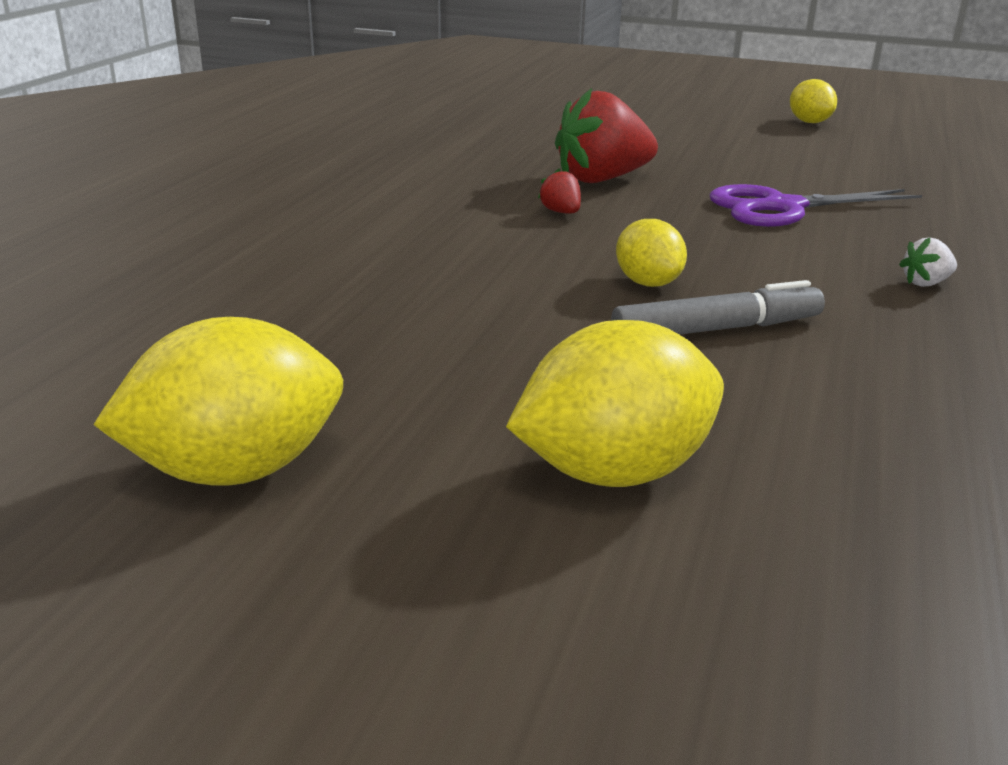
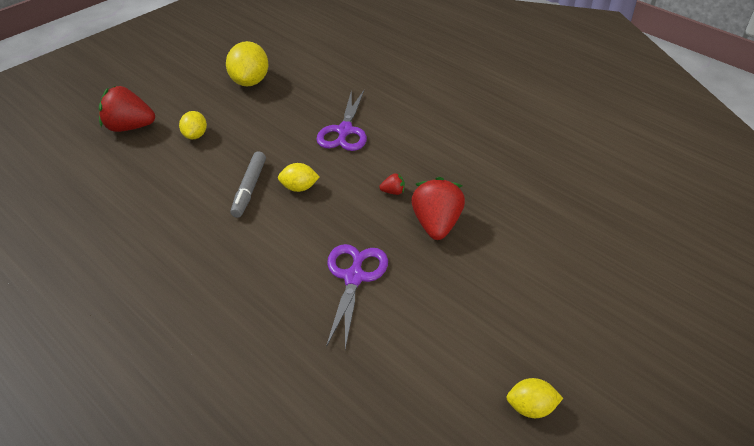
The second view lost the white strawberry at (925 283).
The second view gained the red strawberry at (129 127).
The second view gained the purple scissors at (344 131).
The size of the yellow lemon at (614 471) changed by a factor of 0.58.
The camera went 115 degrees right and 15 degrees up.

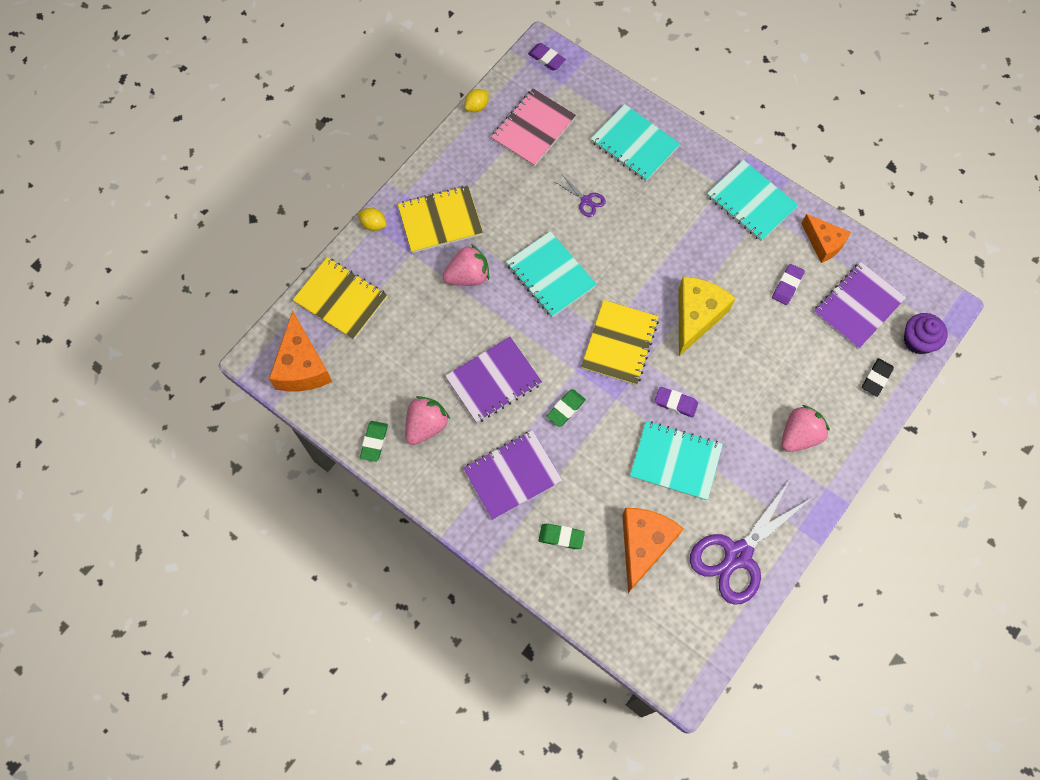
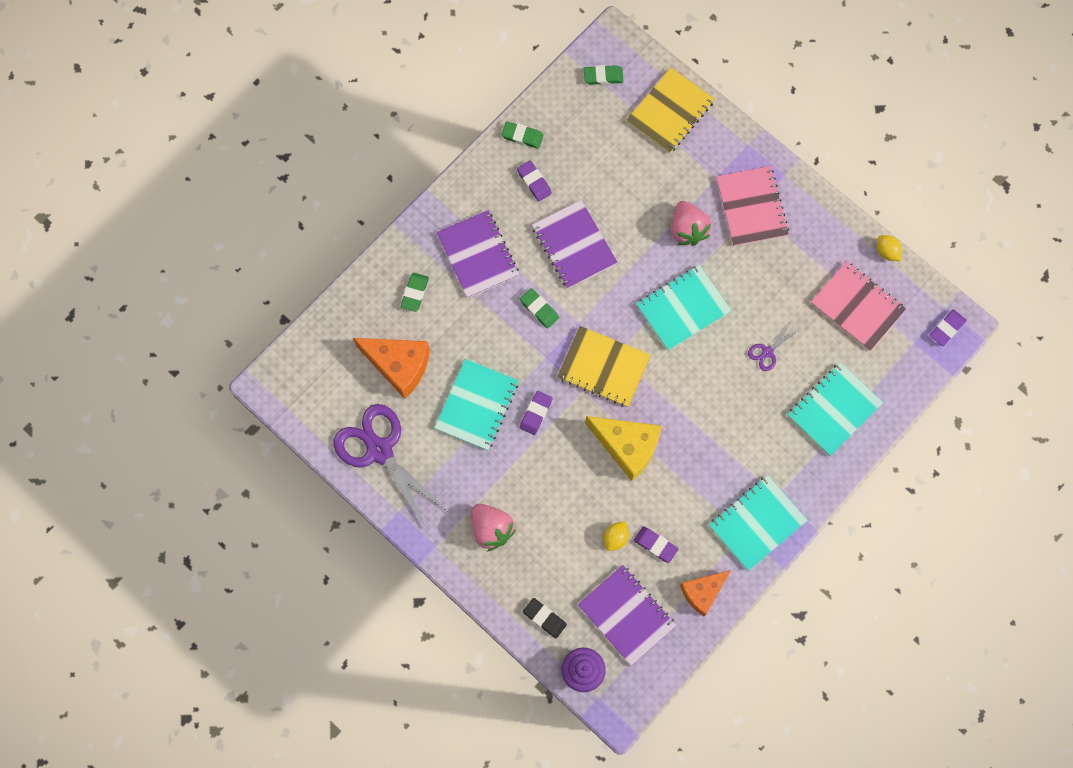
The yellow lemon ended up elsewhere, having gone from (373 224) to (615 538).
Where the orange cheese stood at (302 366), the green eraser came to stand at (603 76).
Where the pink strawberry stood at (426 425), the purple eraser came to stand at (534 182).
What was the yellow notebook at (440 220) turned into the pink notebook at (751 207).
The camera went 95 degrees right and 5 degrees up.

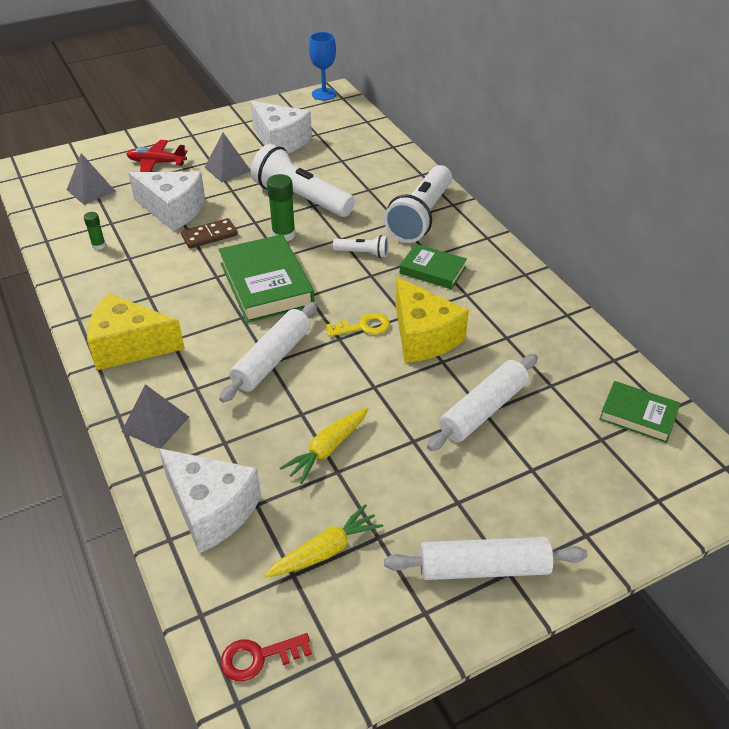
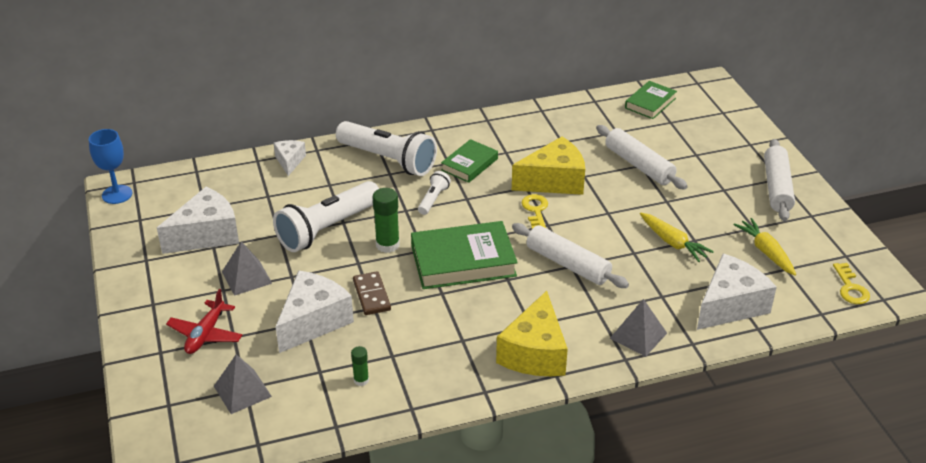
The second view gained the white cheese at (290 161).
What was the red key at (258 657) turned into the yellow key at (850 288).
The camera went 80 degrees left and 5 degrees down.

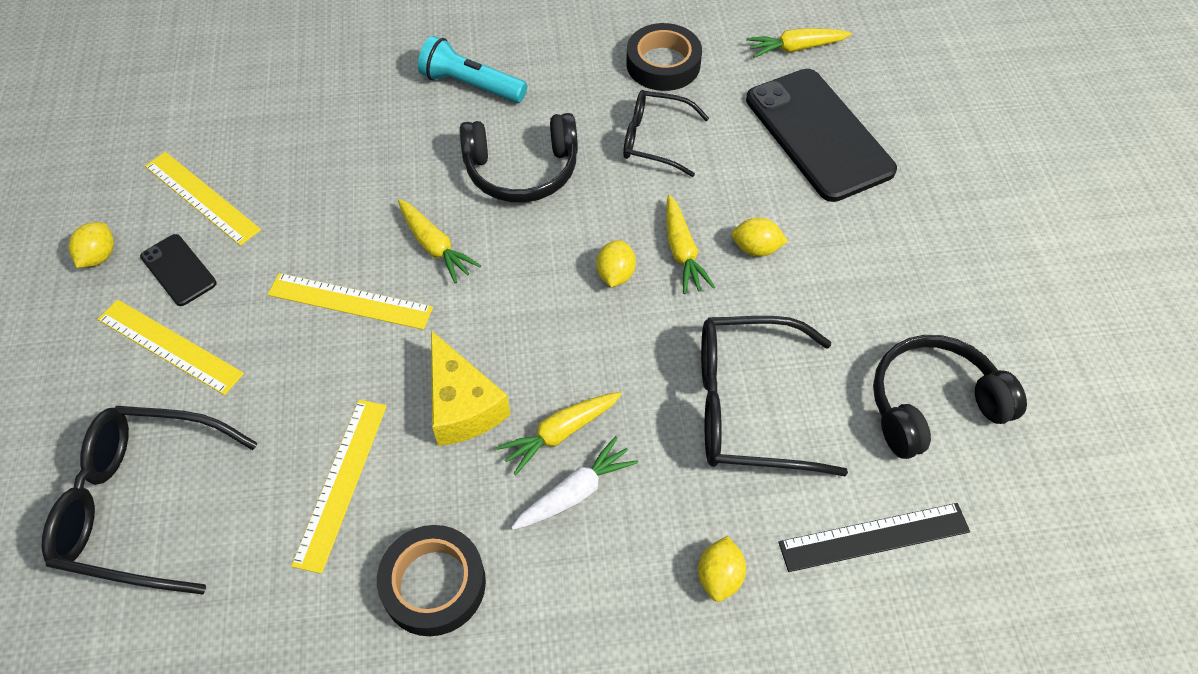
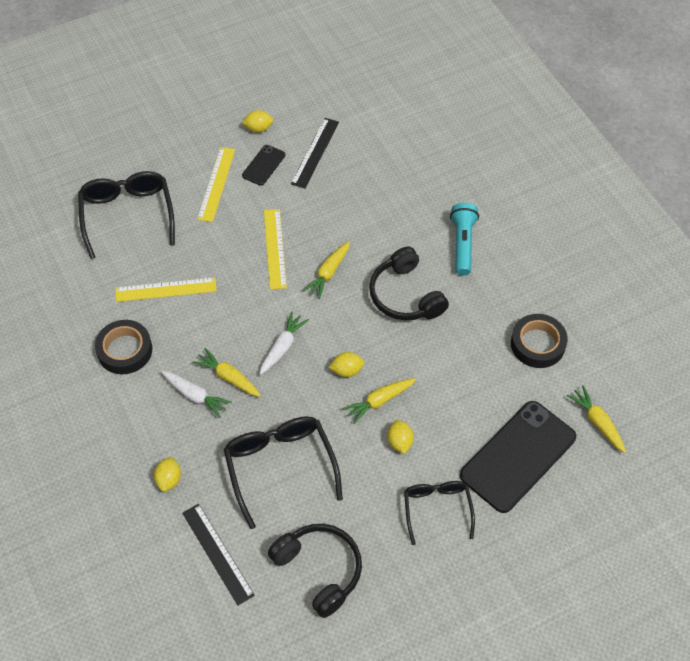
The second view lost the yellow cheese at (462 405).
The second view gained the white carrot at (282 347).
The black glasses ended up elsewhere, having gone from (655 140) to (437 509).
What was the yellow ruler at (202 197) turned into the black ruler at (315 152).
The yellow lemon at (719 576) ended up facing another way, 75 degrees counterclockwise from before.
The camera went 70 degrees right and 0 degrees up.

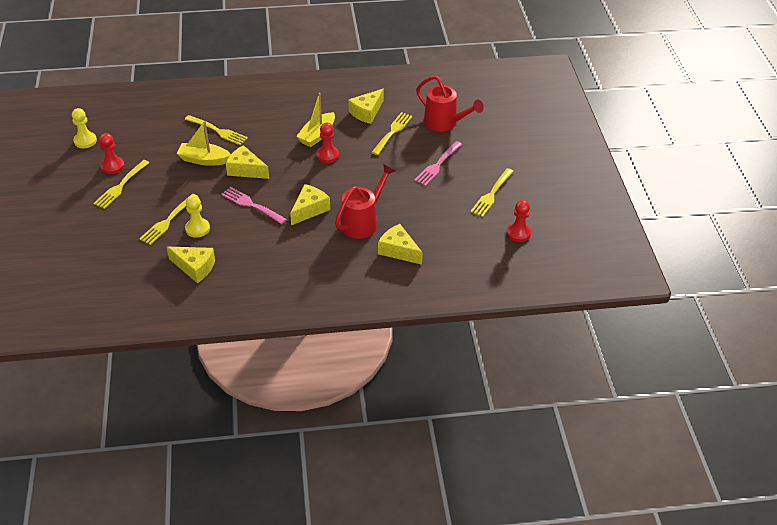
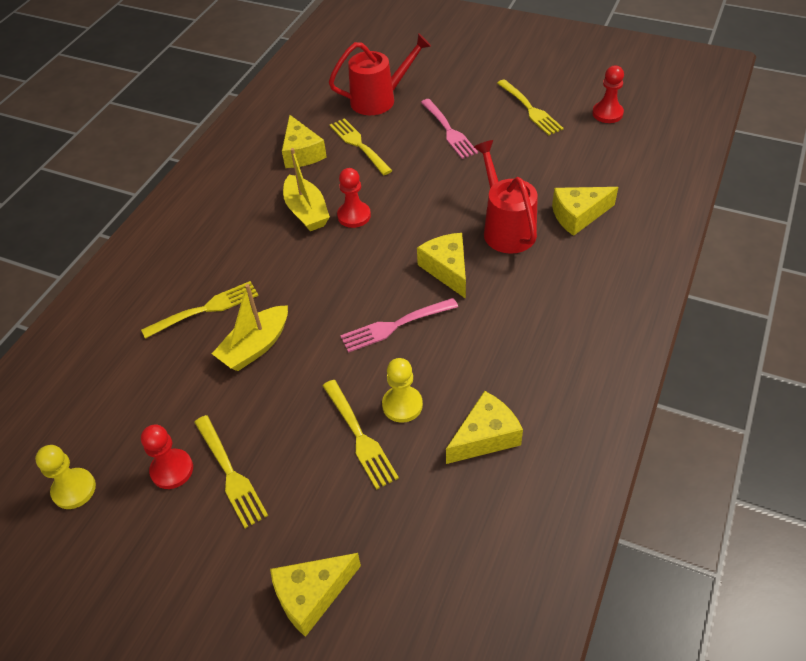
The yellow cheese ended up elsewhere, having gone from (246 170) to (312 595).
The camera went 55 degrees left and 5 degrees up.

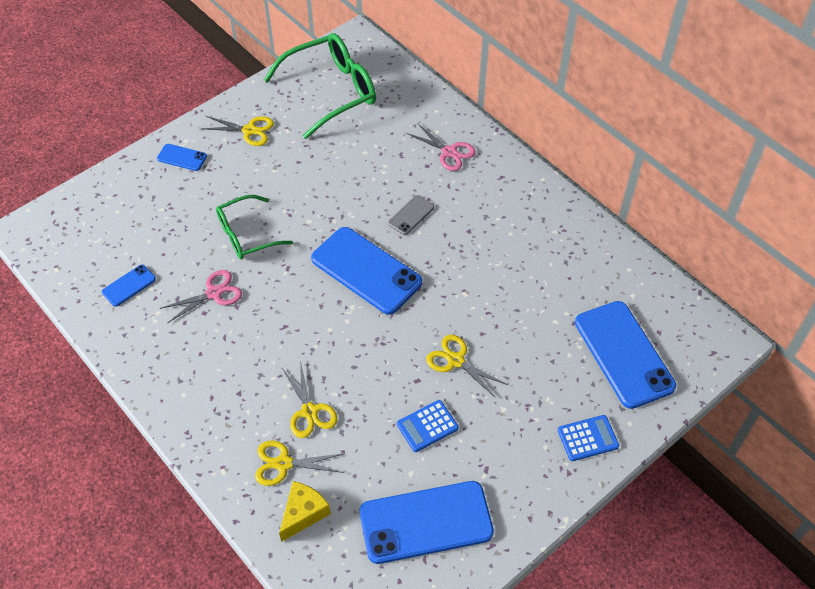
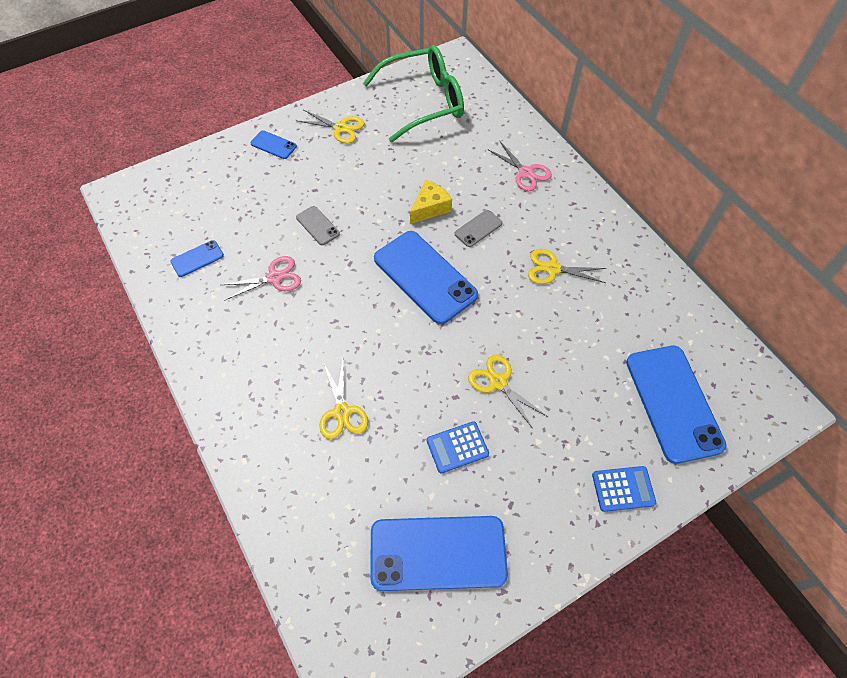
The yellow scissors ended up elsewhere, having gone from (283 463) to (552 269).
The yellow cheese ended up elsewhere, having gone from (303 513) to (430 208).
Where the green glasses stood at (247 235), the grey phone came to stand at (318 225).
The camera went 10 degrees right and 5 degrees up.

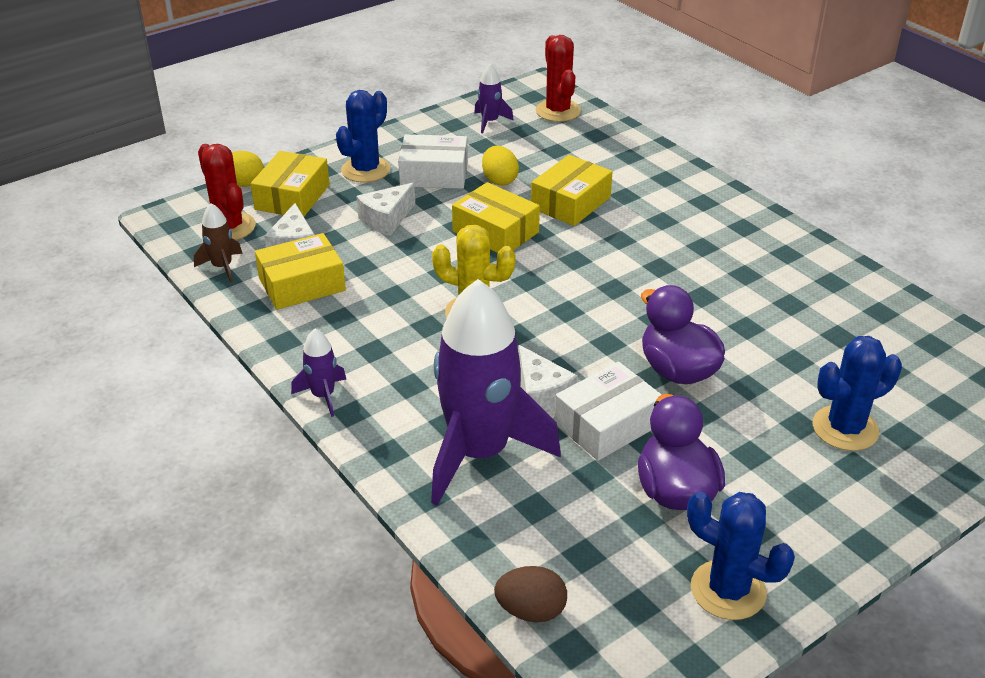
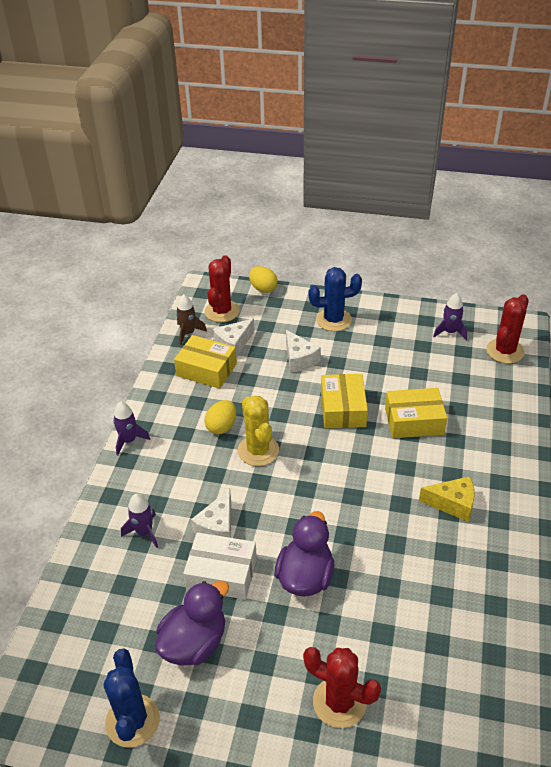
The second view lost the yellow box at (292 197).
The second view lost the white box at (434 174).
The second view lost the brown egg at (531 611).
The second view gained the yellow cheese at (452 504).
The yellow egg ended up elsewhere, having gone from (499 180) to (221 426).
What was the blue cactus at (845 428) turned into the red cactus at (339 702).
The white cheese at (386 219) ended up facing another way, 120 degrees counterclockwise from before.
The size of the purple rocket at (479 453) changed by a factor of 0.42.
The camera went 50 degrees right and 5 degrees up.

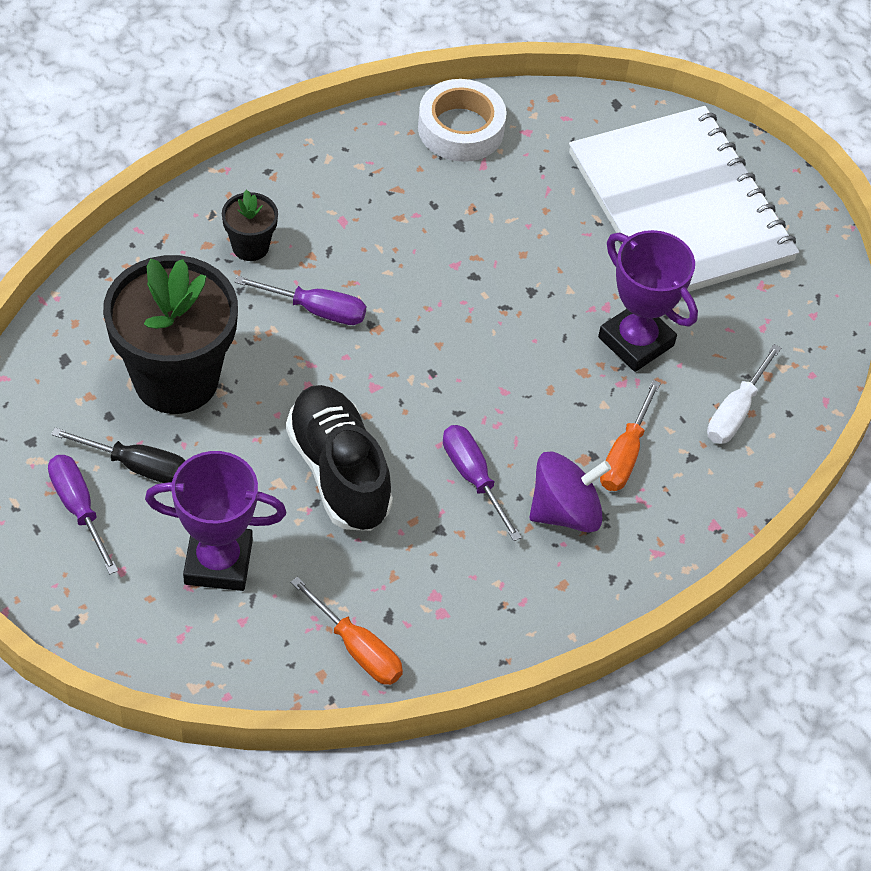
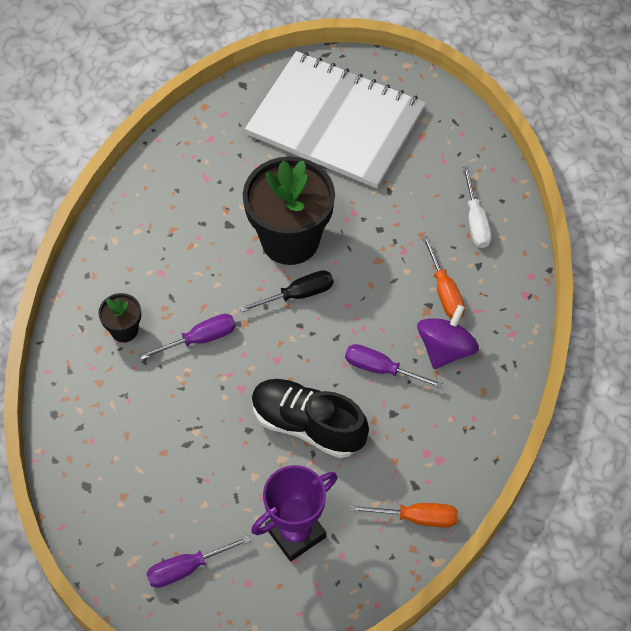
The second view lost the white tape at (460 129).
The second view lost the purple trophy at (636 341).
The black screwdriver ended up elsewhere, having gone from (137 466) to (298 294).
The black flower pot ended up elsewhere, having gone from (176 379) to (290 240).
The purple screwdriver at (79 509) ended up facing another way, 45 degrees counterclockwise from before.
The camera went 35 degrees left and 5 degrees up.

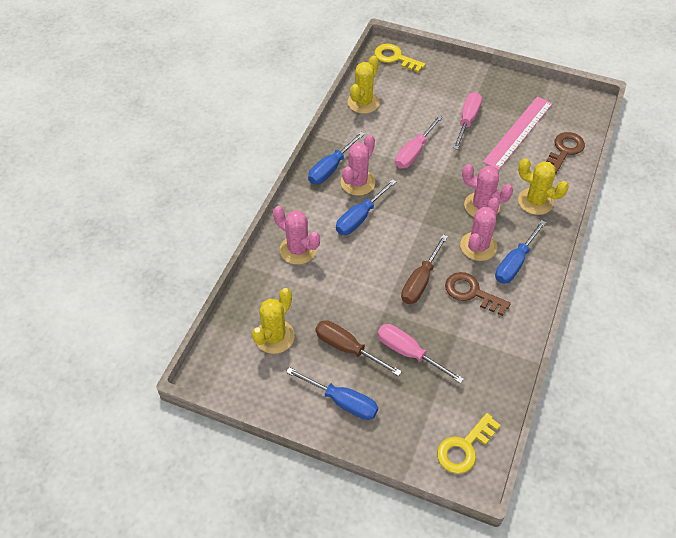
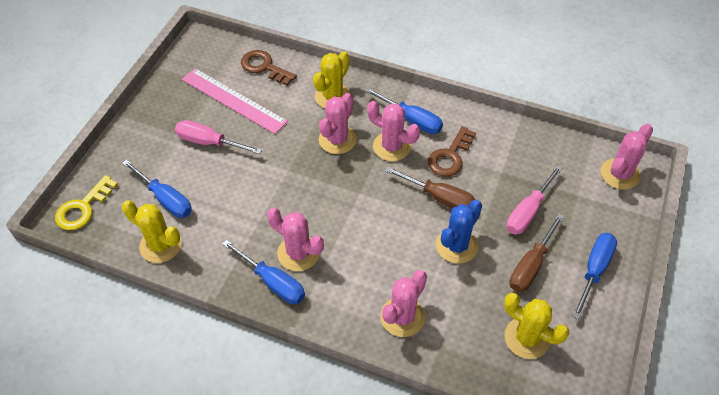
The second view lost the pink screwdriver at (414 152).
The second view gained the blue cactus at (456 245).
The blue screwdriver ended up elsewhere, having gone from (360 217) to (165 199).
Where the yellow key stood at (464 447), the pink cactus came to stand at (620 174).
The camera went 90 degrees left and 0 degrees up.

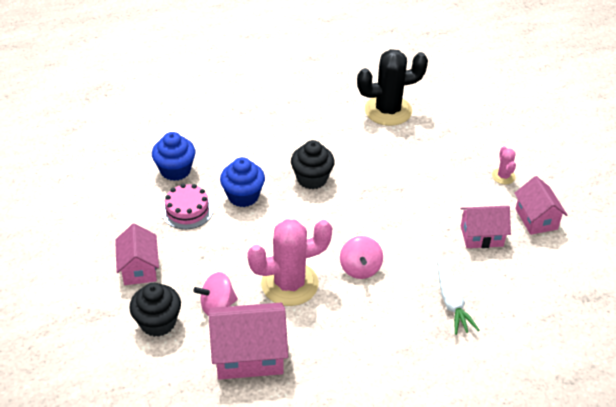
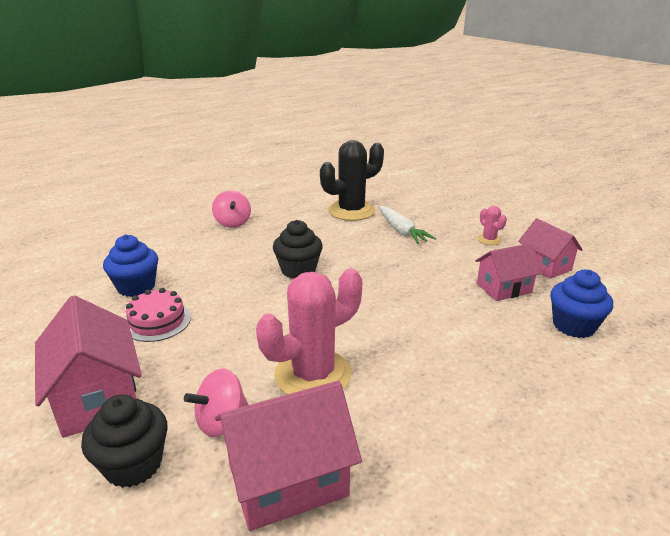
The blue cupcake ended up elsewhere, having gone from (243 196) to (573 326).
The pink spinning top ended up elsewhere, having gone from (360 268) to (233 223).
The white carrot ended up elsewhere, having gone from (451 300) to (401 231).
The size of the pink house at (139 268) changed by a factor of 1.51.
The camera went 15 degrees left and 15 degrees down.

